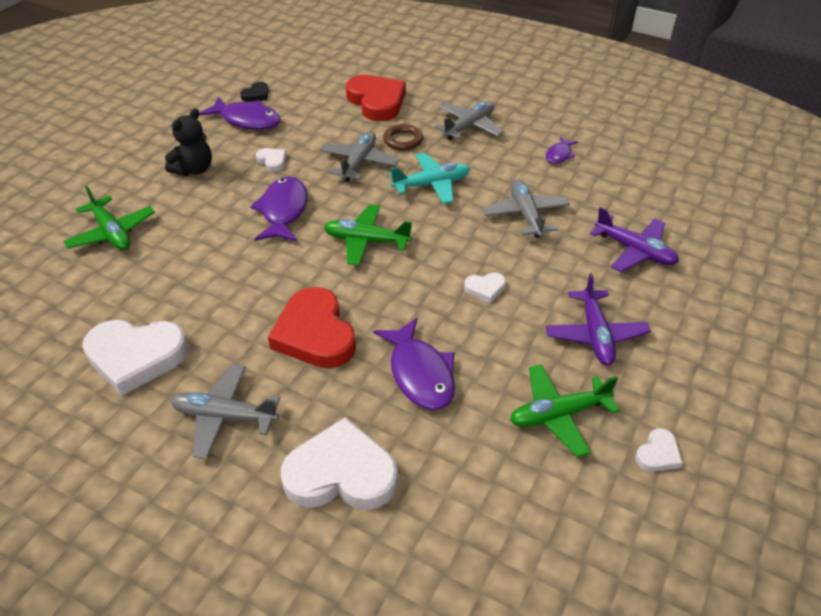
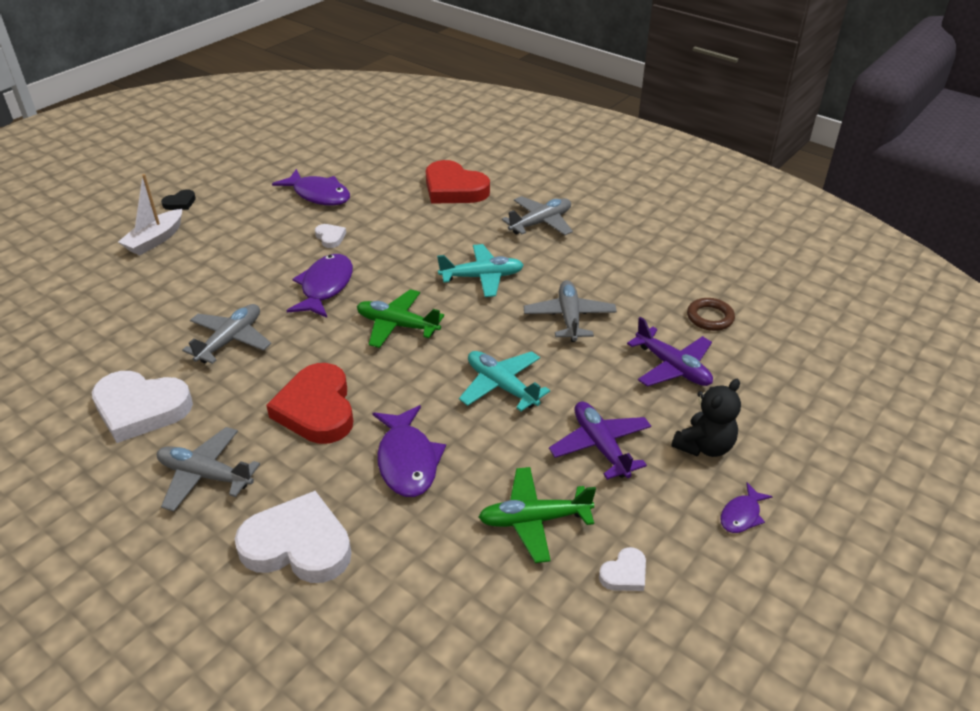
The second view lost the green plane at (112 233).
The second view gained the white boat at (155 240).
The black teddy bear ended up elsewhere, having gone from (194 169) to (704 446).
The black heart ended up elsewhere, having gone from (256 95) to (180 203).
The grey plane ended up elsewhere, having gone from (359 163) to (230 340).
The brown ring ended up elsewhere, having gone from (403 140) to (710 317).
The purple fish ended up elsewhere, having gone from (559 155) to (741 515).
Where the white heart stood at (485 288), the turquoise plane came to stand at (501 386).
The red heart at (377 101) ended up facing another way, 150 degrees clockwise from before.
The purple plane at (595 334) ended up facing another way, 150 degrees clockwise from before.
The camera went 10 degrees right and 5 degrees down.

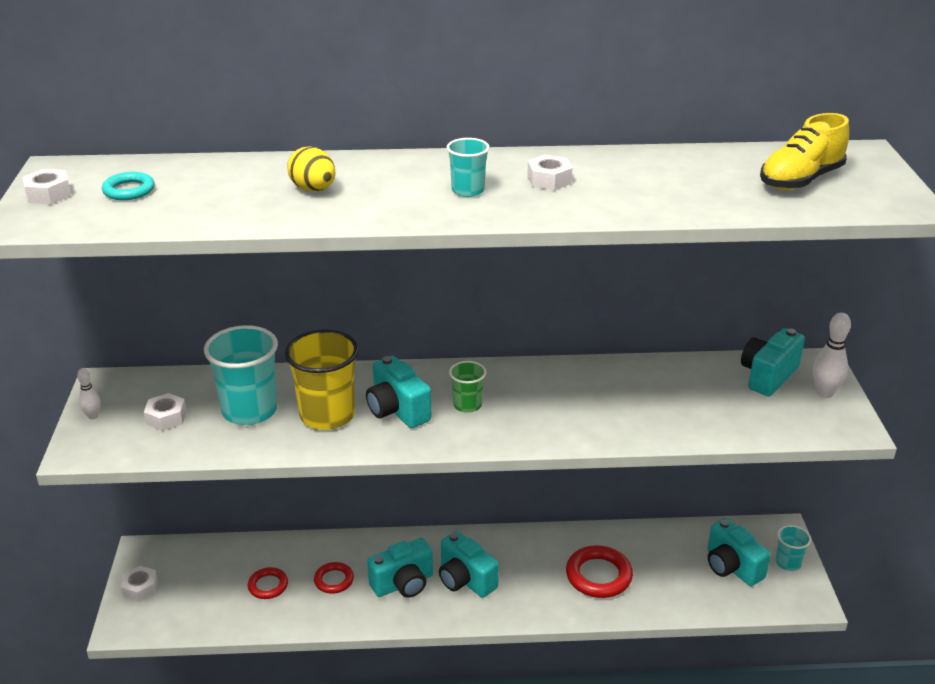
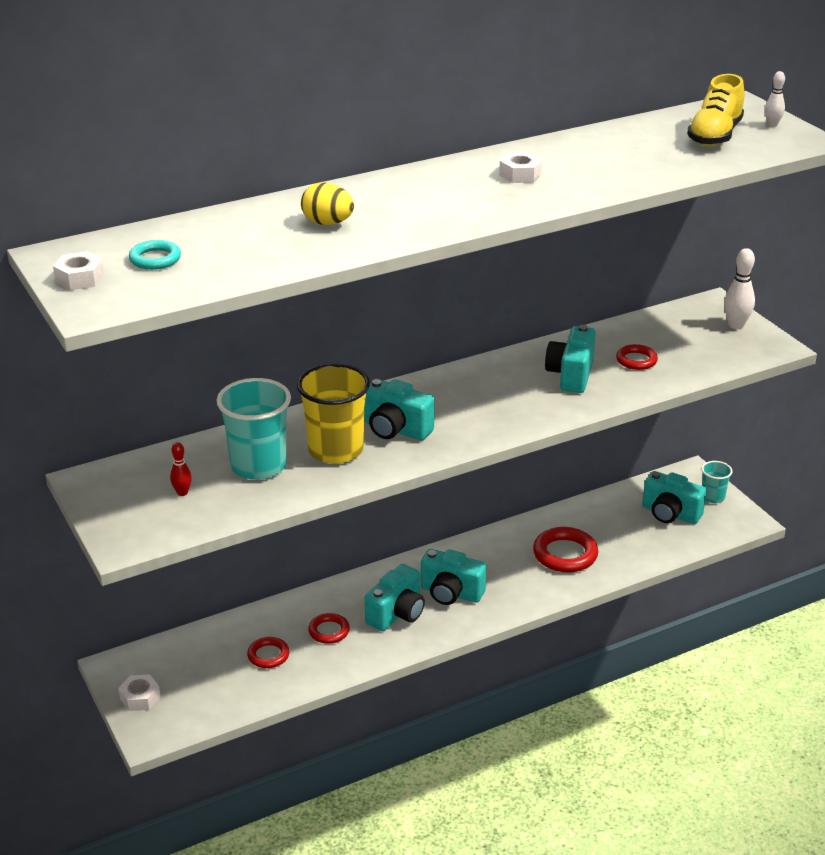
The second view lost the turquoise cup at (468 190).
The second view lost the green cup at (467 405).
The second view gained the red ring at (636 360).
The white bowling pin ended up elsewhere, having gone from (93 416) to (772 125).
The turquoise camera ended up elsewhere, having gone from (768 376) to (571 375).
Where the white nut stood at (166 417), the red bowling pin came to stand at (182 493).
The camera went 25 degrees left and 0 degrees up.

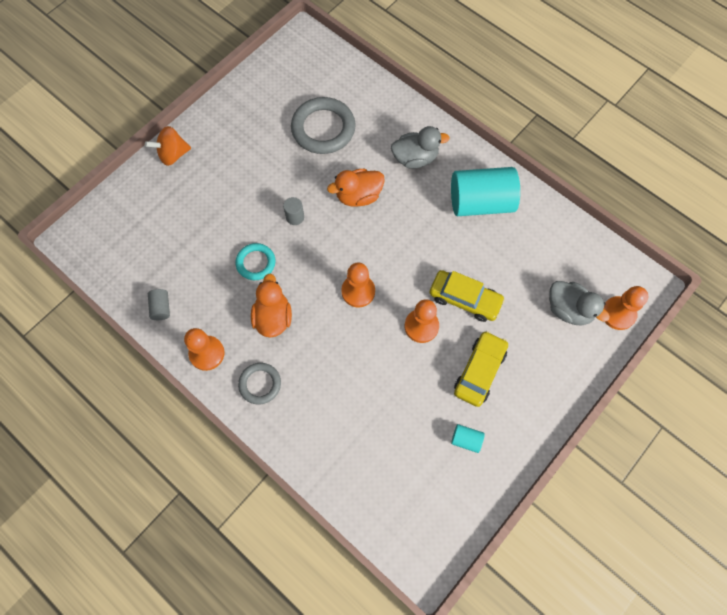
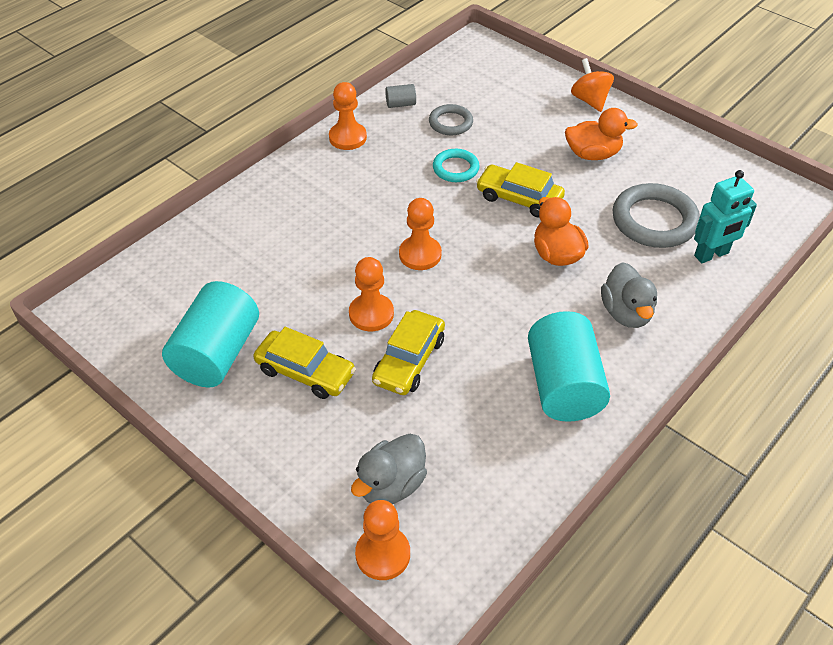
The second view gained the turquoise robot at (711 255).
The grey ring ended up elsewhere, having gone from (260 384) to (450 123).
The orange duck ended up elsewhere, having gone from (273 317) to (593 154).
Where the grey cylinder stood at (295 217), the yellow car came to stand at (519 198).
The size of the turquoise cylinder at (466 440) changed by a factor of 2.39.
The camera went 90 degrees right and 20 degrees down.

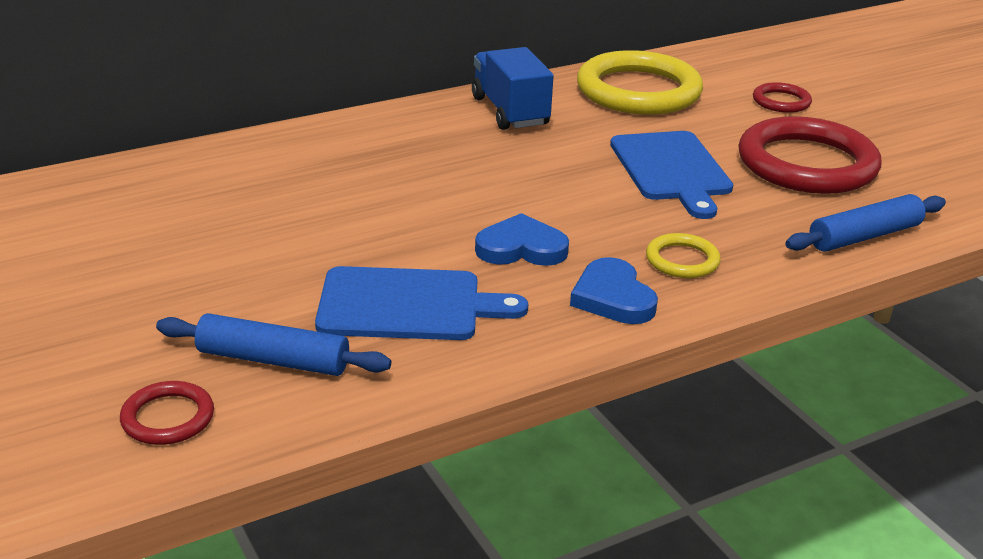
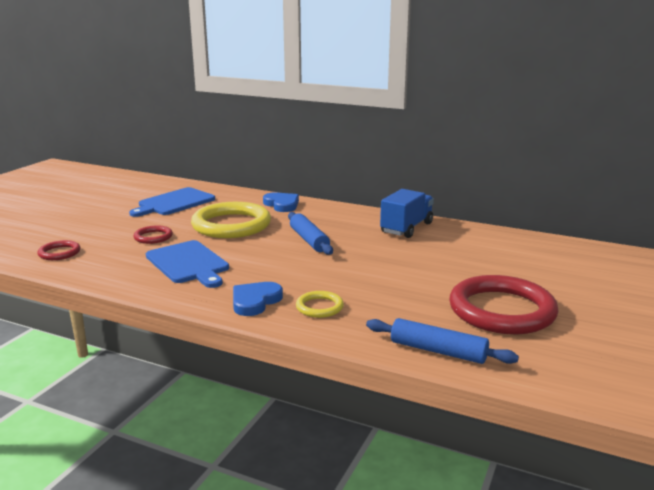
The blue rolling pin ended up elsewhere, having gone from (273 360) to (309 240).
The blue heart ended up elsewhere, having gone from (521 248) to (282 204).
The yellow ring ended up elsewhere, having gone from (638 91) to (231 225).
The blue cutting board ended up elsewhere, having gone from (671 169) to (174 202).
The red ring ended up elsewhere, having gone from (781 101) to (153 237).
The camera went 55 degrees right and 10 degrees down.

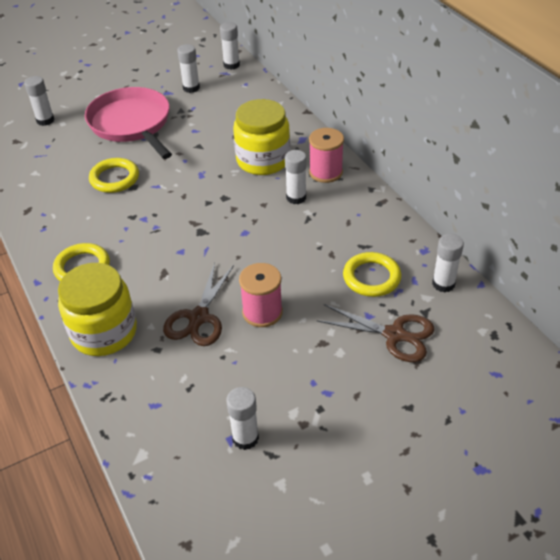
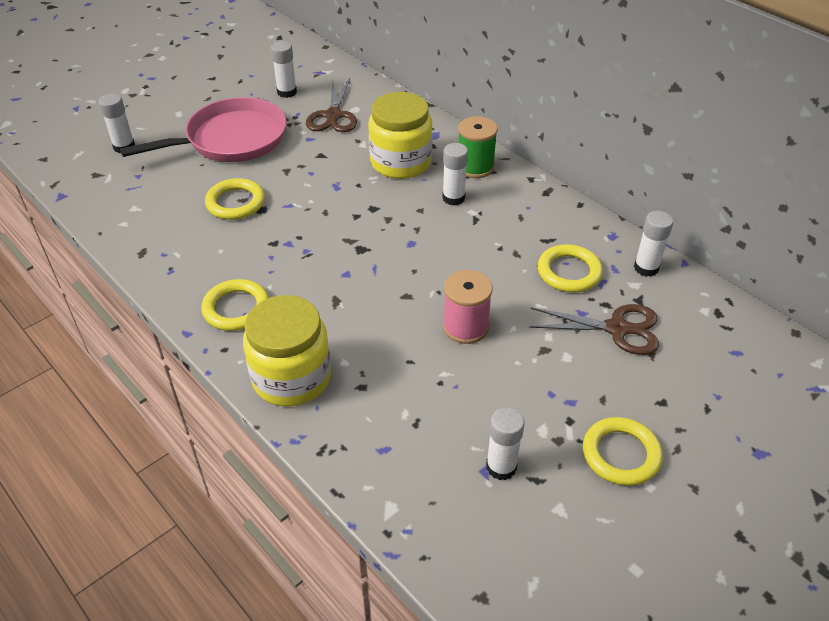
The second view lost the white glue stick at (231 65).
The second view gained the yellow ring at (621 454).
The brown scissors ended up elsewhere, having gone from (198 318) to (333 116).
What was the pink spool at (325 172) turned into the green spool at (475 167).
The pink pan at (131 124) ended up facing another way, 105 degrees clockwise from before.
The camera went 15 degrees left and 0 degrees up.

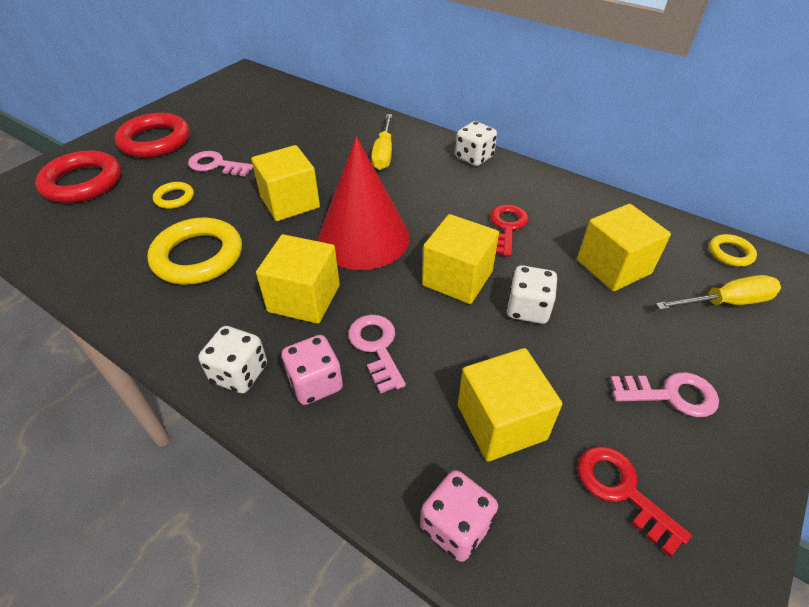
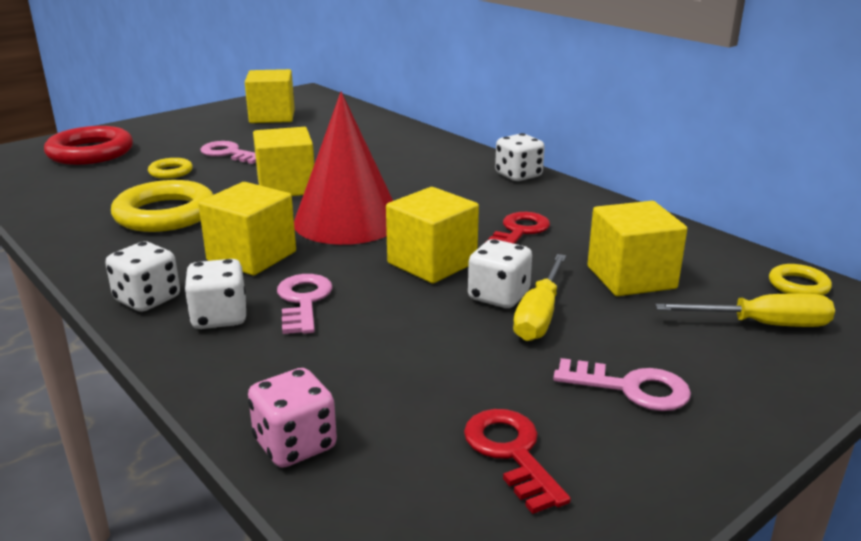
The second view lost the red ring at (155 141).
The yellow screwdriver ended up elsewhere, having gone from (383 153) to (539 315).
The yellow cube ended up elsewhere, having gone from (501 422) to (272 116).
What was the pink dice at (315 383) turned into the white dice at (219 317).
The camera went 15 degrees right and 20 degrees down.

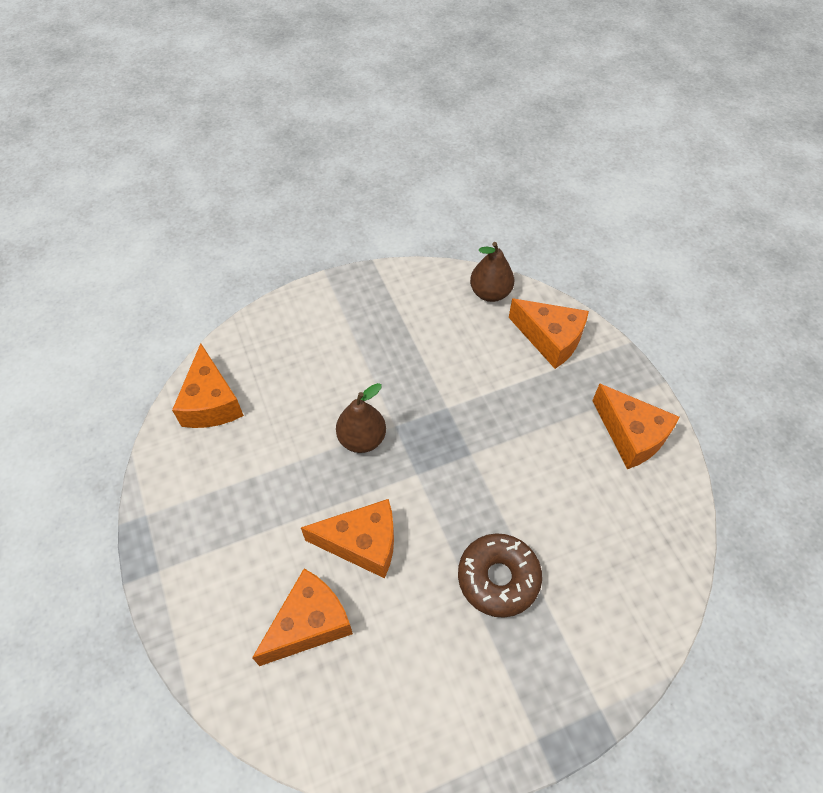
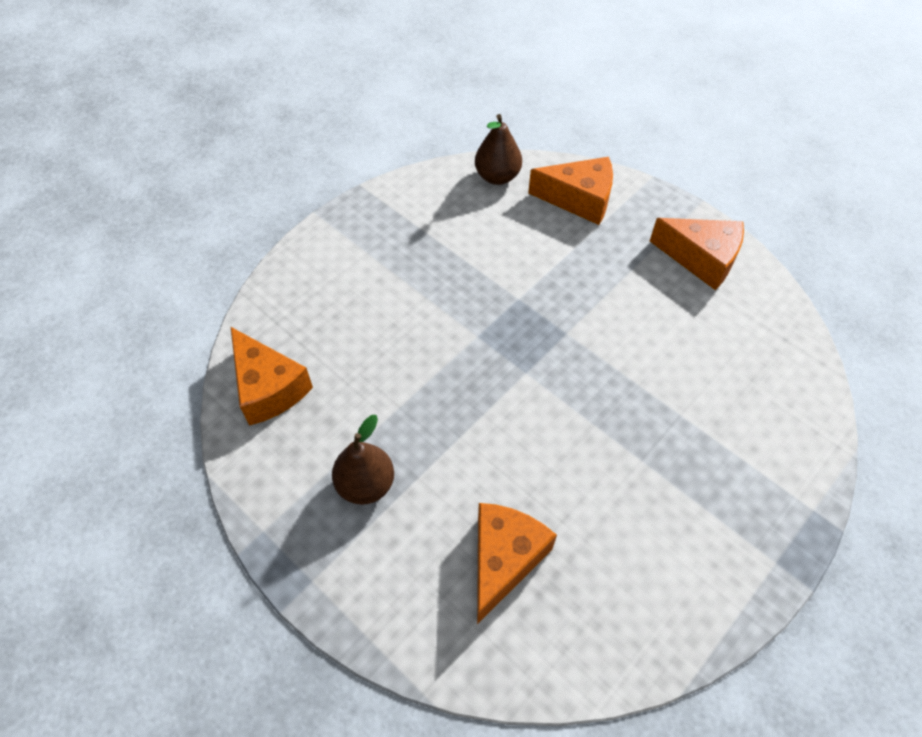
The second view lost the orange cheese at (362 543).
The second view lost the brown donut at (498 578).
The brown pear ended up elsewhere, having gone from (362 439) to (365 484).
The camera went 25 degrees left and 0 degrees up.

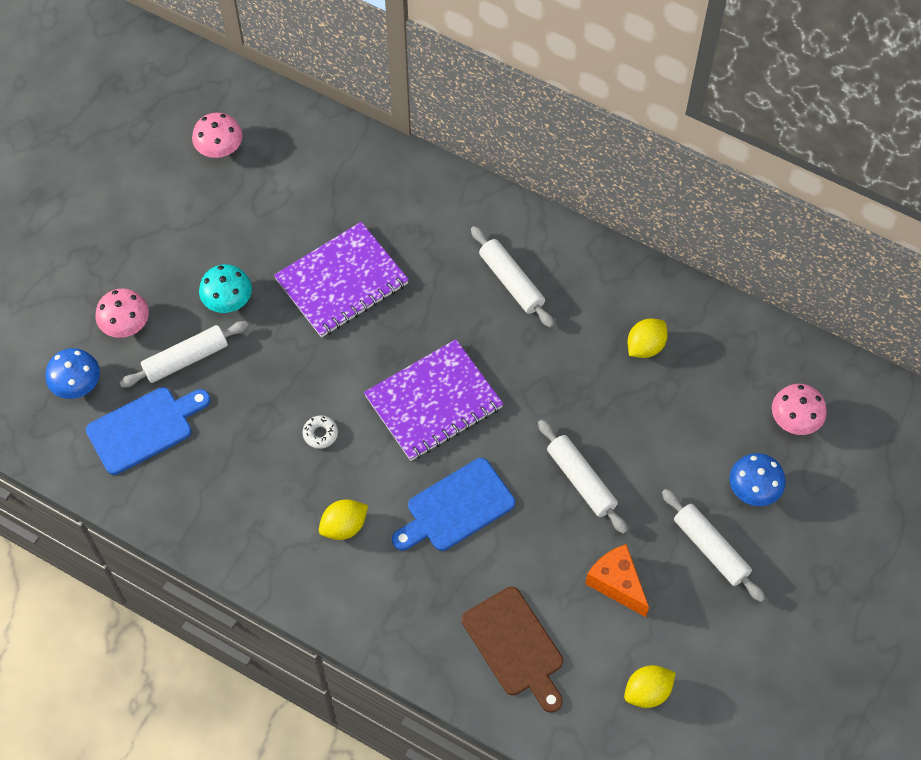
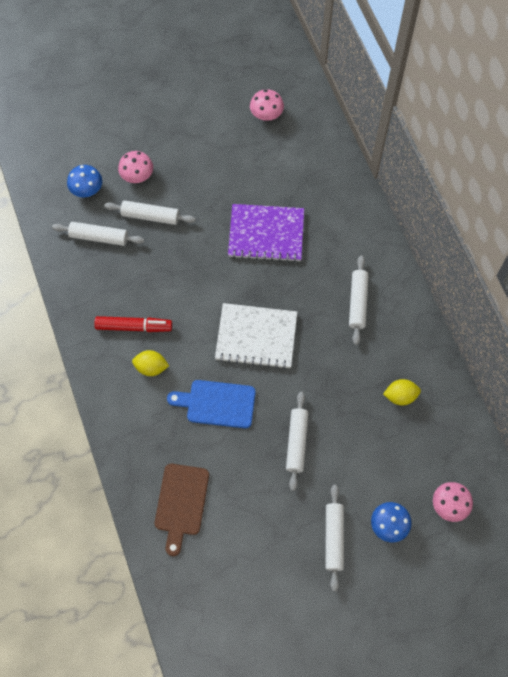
The second view lost the turquoise mushroom at (228 300).
The second view lost the white donut at (320 434).
The second view lost the orange cheese at (617 583).
The second view lost the yellow lemon at (647 692).
The second view gained the red marker at (133 327).
Where the blue cutting board stood at (144 428), the white rolling pin came to stand at (99 237).
What was the purple notebook at (433 402) turned into the white notebook at (256 337).
The camera went 40 degrees right and 5 degrees up.

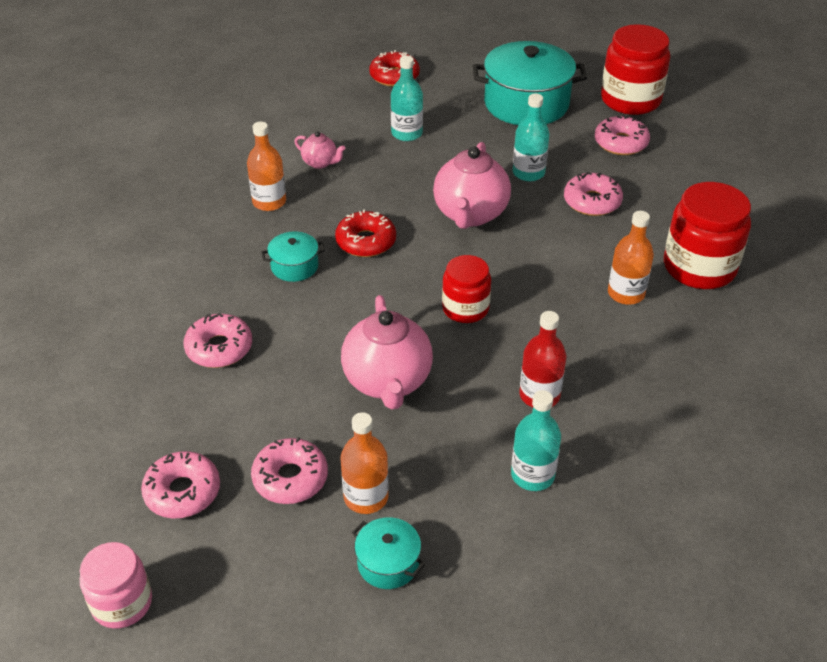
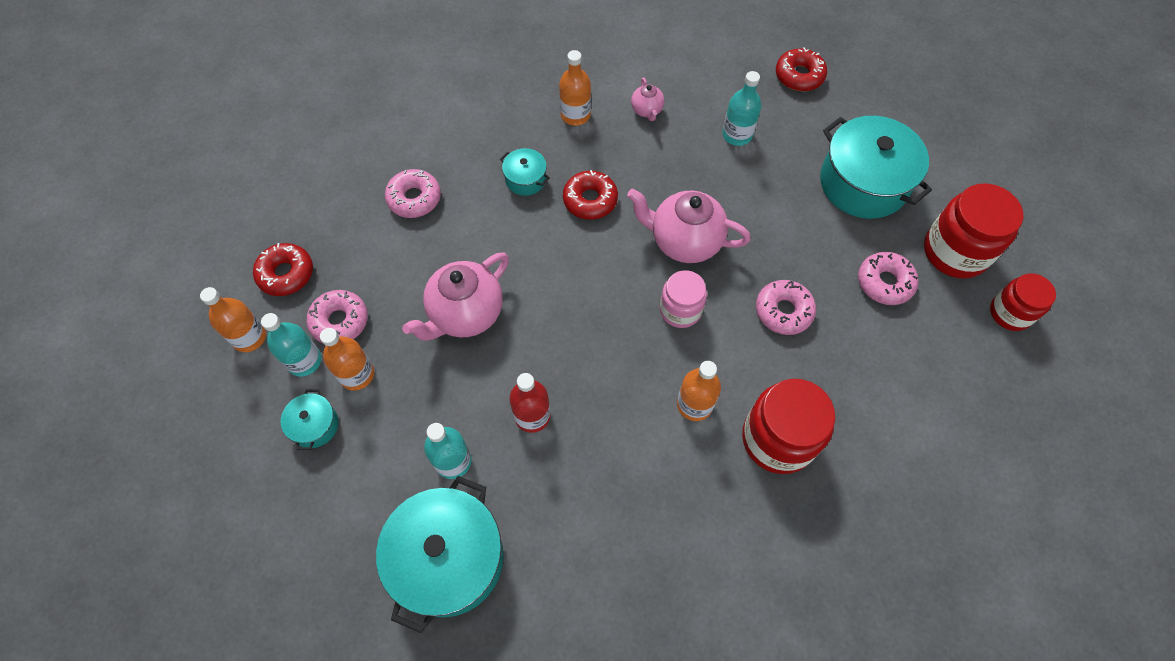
The second view gained the orange bottle at (249 337).
The second view gained the turquoise pot at (448 558).
The pink jar ended up elsewhere, having gone from (122 603) to (680 310).
The red jar ended up elsewhere, having gone from (465 308) to (1010 313).
The turquoise bottle ended up elsewhere, having gone from (528 173) to (304 361).
What was the pink donut at (182 492) turned into the red donut at (286 274).
The pink teapot at (470 214) ended up facing another way, 45 degrees clockwise from before.
The camera went 50 degrees right and 20 degrees up.

